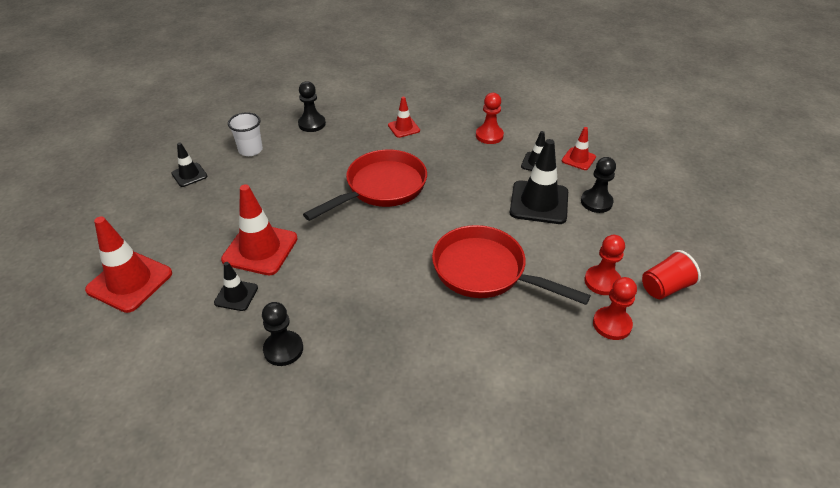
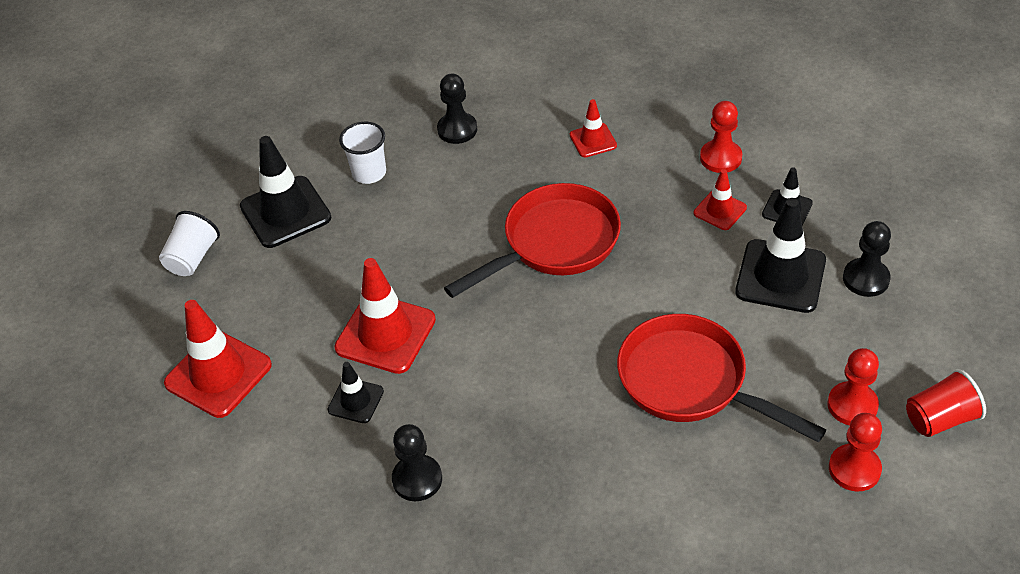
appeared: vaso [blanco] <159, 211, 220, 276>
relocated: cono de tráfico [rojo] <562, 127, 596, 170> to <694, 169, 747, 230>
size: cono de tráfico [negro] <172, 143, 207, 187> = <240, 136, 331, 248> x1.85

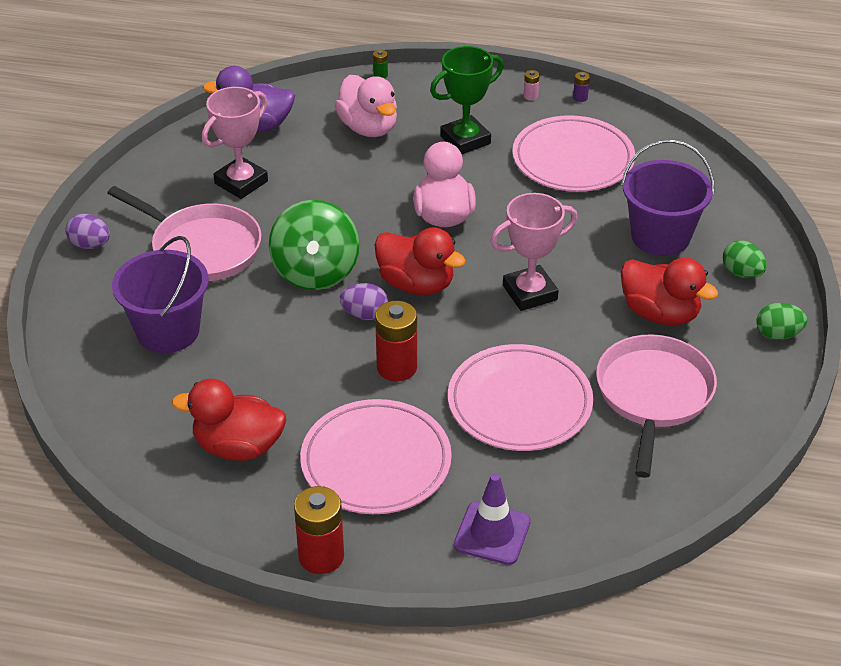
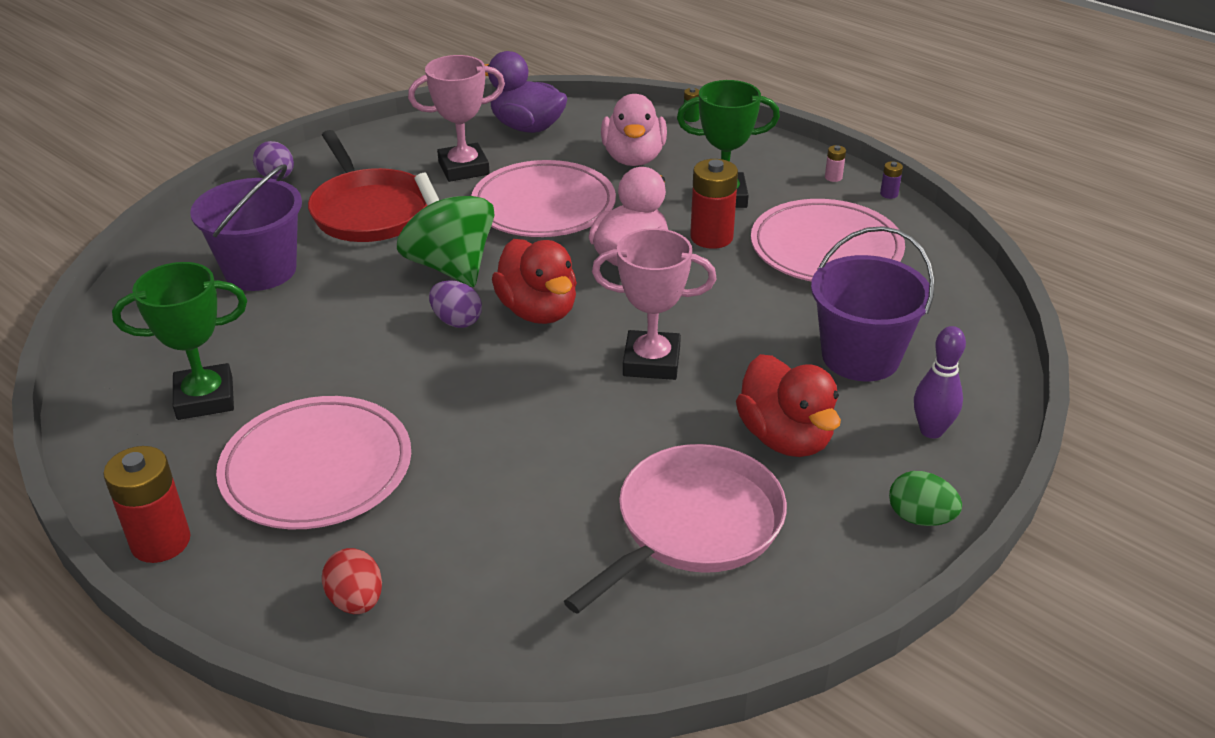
relocated: pila [rojo] <375, 301, 417, 382> to <690, 159, 738, 249>; plato [rosa] <448, 344, 593, 451> to <471, 160, 616, 237>
exchanged: pato [rojo] <172, 379, 286, 461> to trofeo [verde] <112, 262, 247, 420>; cono de tráfico [morado] <454, 473, 531, 565> to huevo [rojo] <322, 548, 382, 614>; huevo [verde] <723, 240, 767, 278> to bolo [morado] <914, 326, 966, 439>
colour: sartén [rosa] <108, 186, 262, 281> to sartén [rojo] <308, 130, 427, 242>
spun: peonza [verde] <269, 200, 359, 290> = <397, 173, 495, 287> 120 degrees clockwise

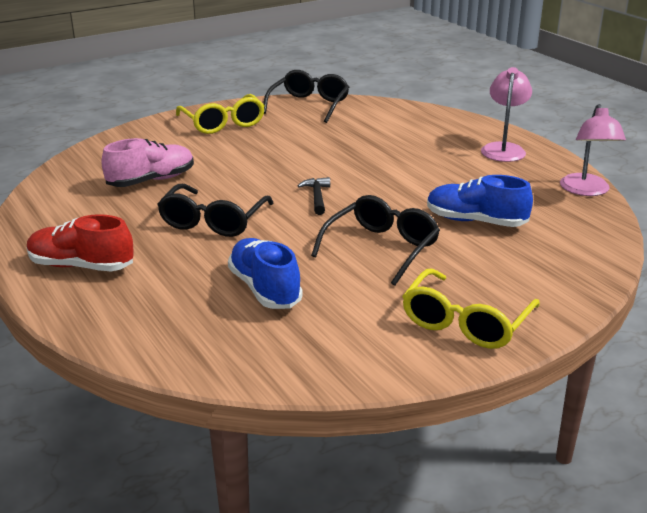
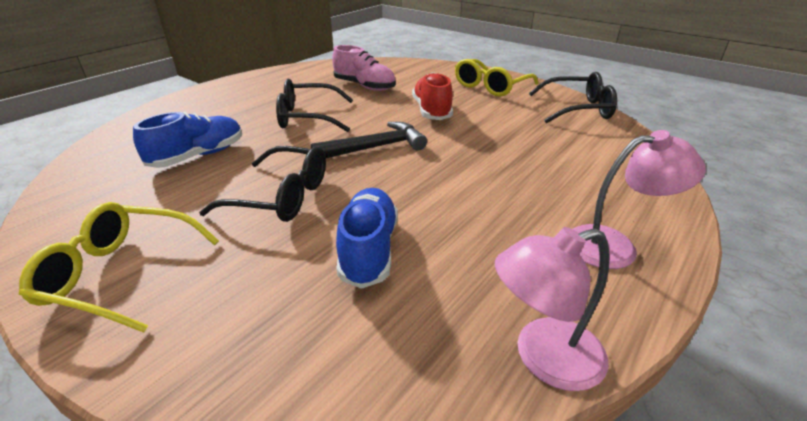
relocated: zapato [rojo] <27, 214, 134, 271> to <412, 72, 453, 120>
size: martillo [negro] <298, 177, 330, 215> = <311, 122, 427, 158> x1.67

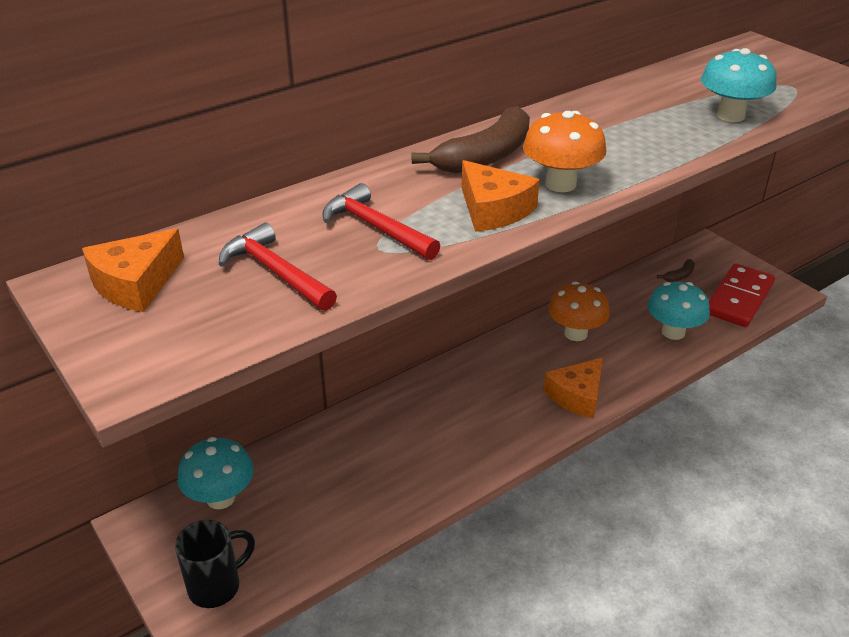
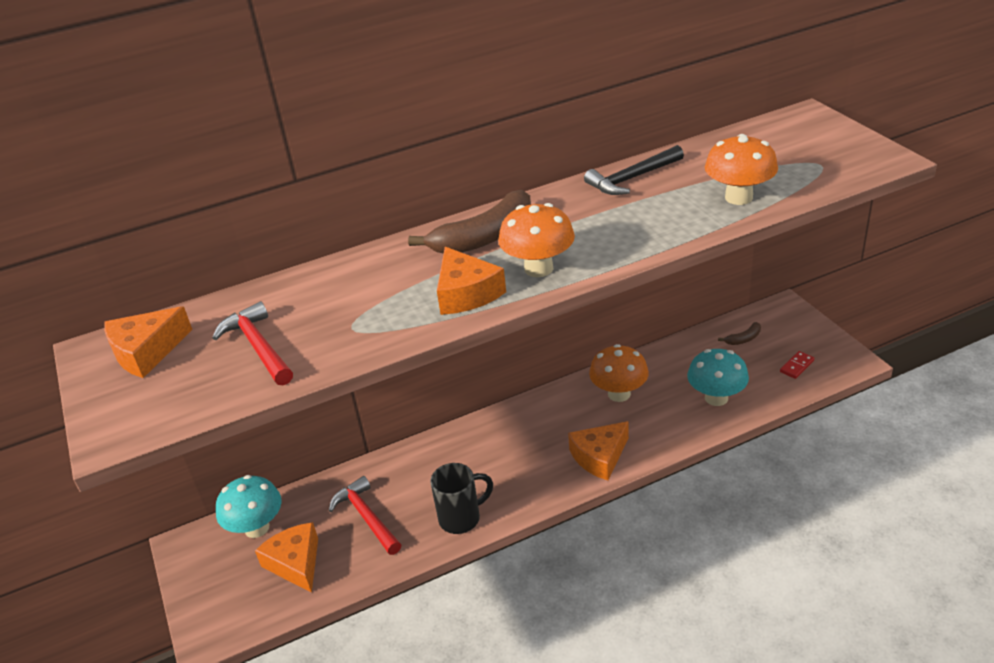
appeared: queso [naranja] <255, 522, 318, 593>; martillo [negro] <584, 145, 684, 195>
relocated: taza [negro] <175, 520, 255, 608> to <430, 463, 493, 534>; martillo [rojo] <322, 183, 440, 260> to <329, 476, 401, 555>
colour: seta [turquesa] <701, 48, 776, 122> to seta [naranja] <705, 134, 778, 205>
size: ficha de dominó [rojo] <709, 263, 775, 327> = <780, 351, 814, 379> x0.41

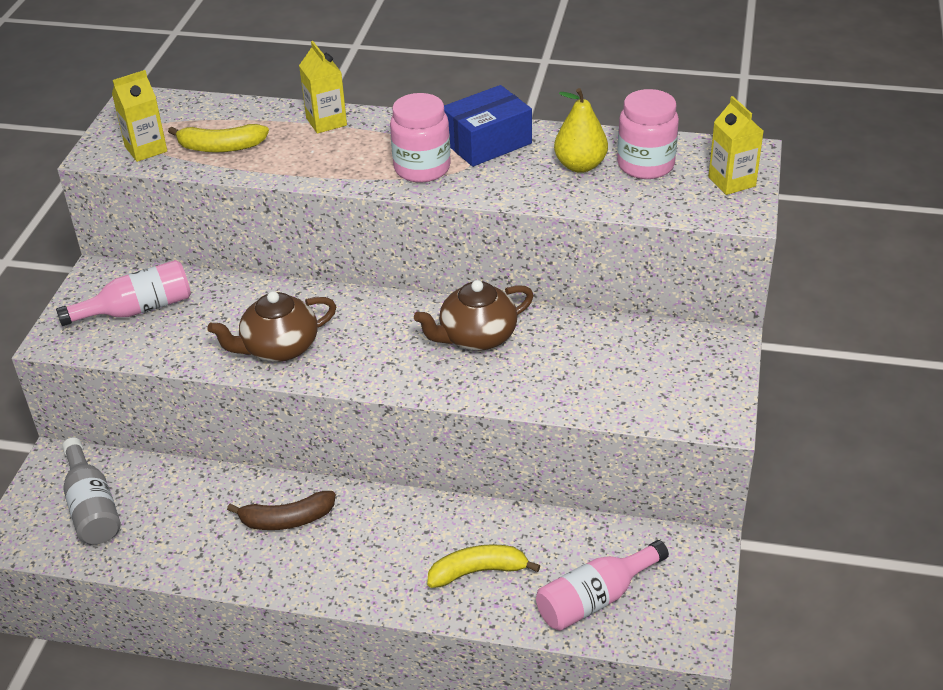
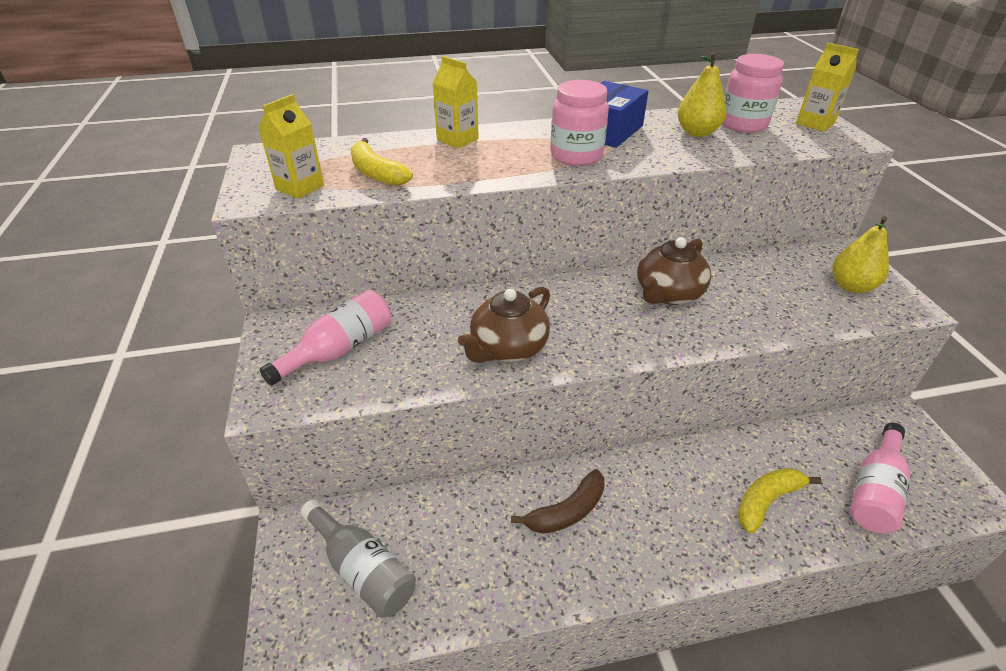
appeared: pera [amarillo] <833, 216, 889, 293>
spun: plátano [amarillo] <168, 124, 269, 152> = <350, 138, 413, 186> 75 degrees clockwise

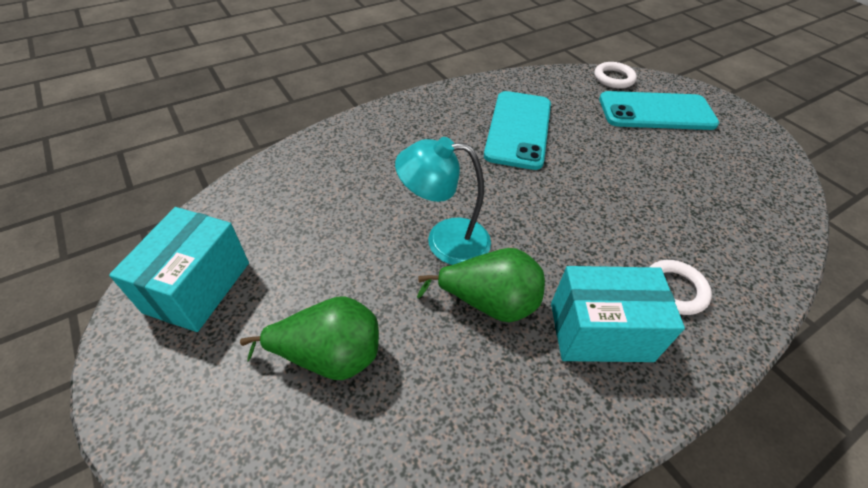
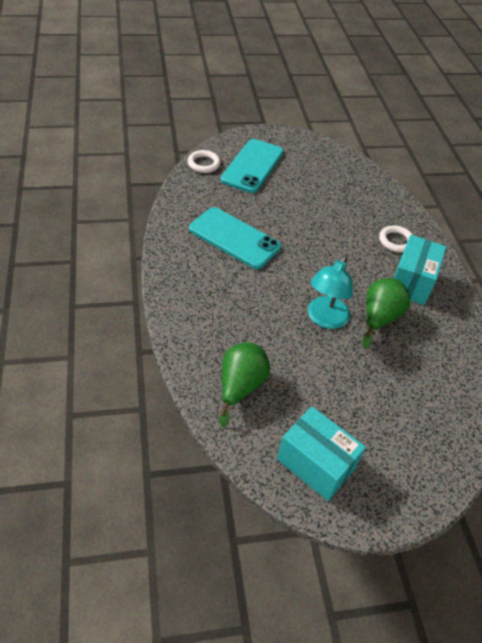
relocated: pera [verde] <240, 296, 379, 380> to <219, 342, 270, 427>

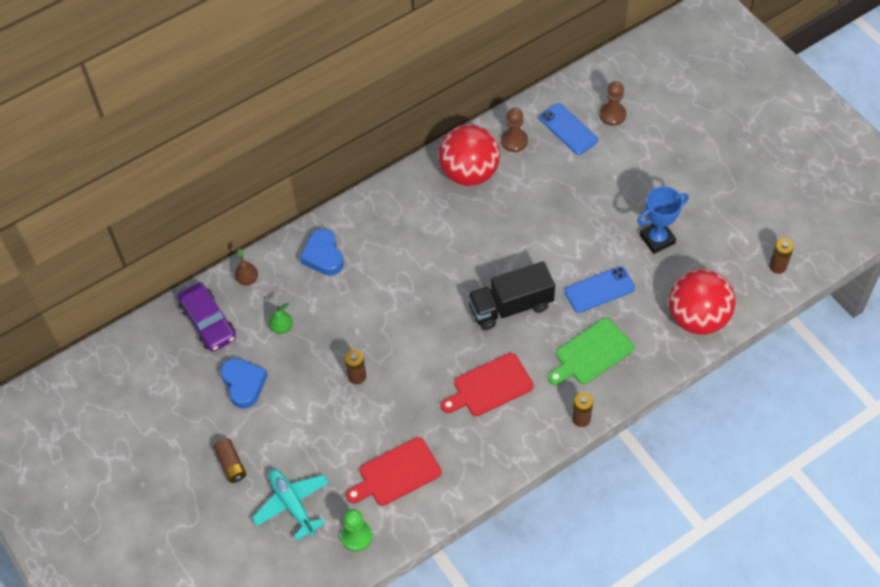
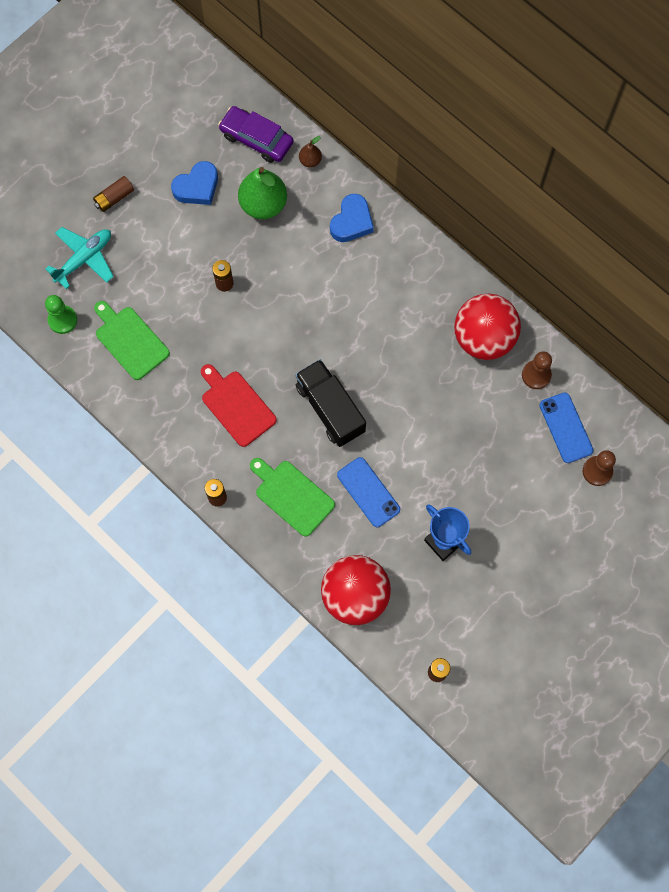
colour: tabla de cortar [rojo] <346, 437, 442, 506> to tabla de cortar [verde] <94, 301, 170, 380>
spun: coche [morado] <177, 282, 236, 352> = <218, 106, 293, 163> 75 degrees clockwise; corazón [azul] <299, 228, 344, 276> = <330, 194, 374, 242> 150 degrees clockwise; móvil [azul] <539, 103, 598, 155> = <539, 392, 593, 463> 60 degrees counterclockwise
size: pera [verde] <269, 303, 293, 334> = <238, 167, 287, 219> x2.10

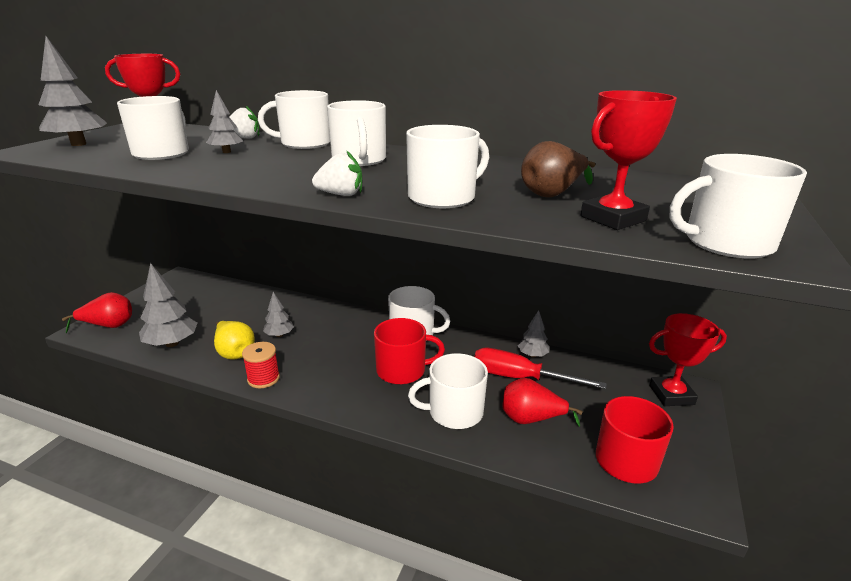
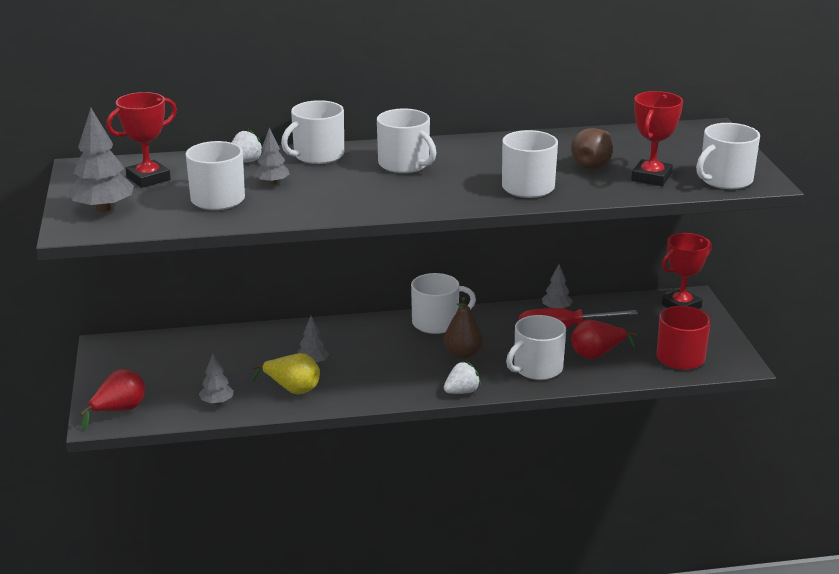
missing: carrete [rojo] <242, 342, 280, 388>
relocated: fresa [blanco] <312, 150, 362, 196> to <444, 361, 481, 394>
exchanged: taza [rojo] <374, 318, 445, 385> to pera [marrón] <444, 297, 483, 359>
size: árbol [gris] <139, 263, 198, 347> = <199, 354, 234, 405> x0.58

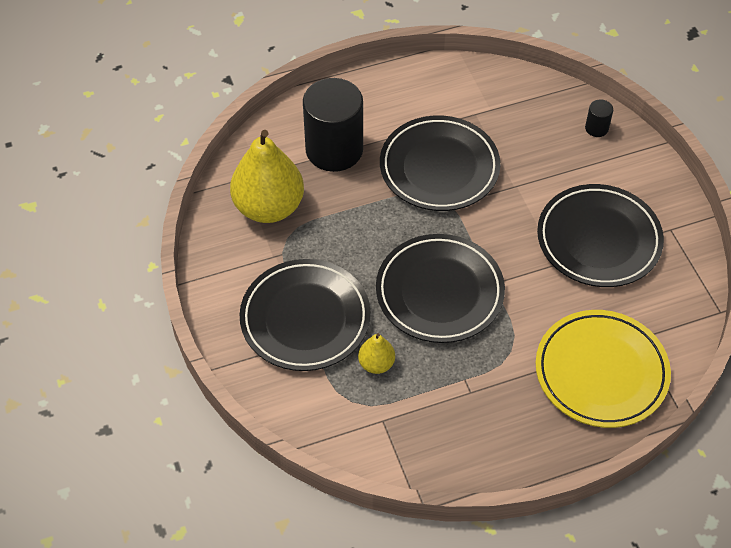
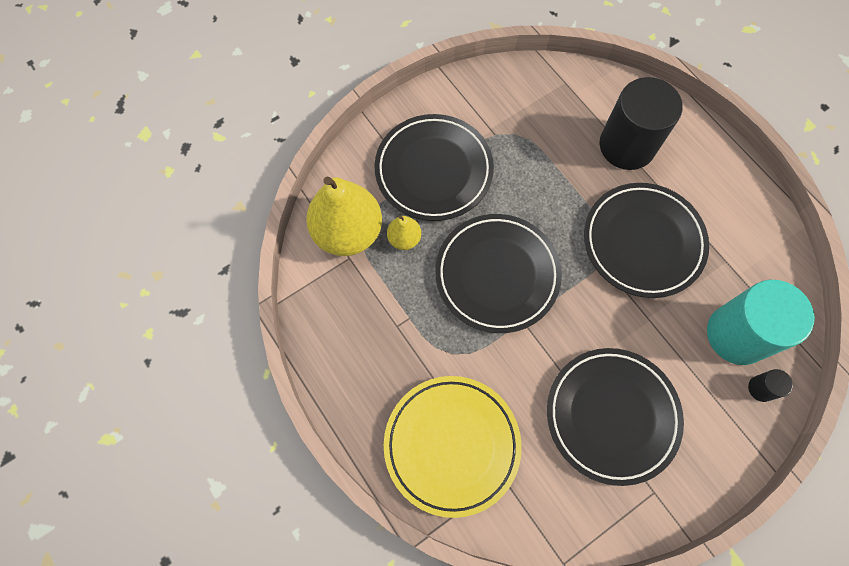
appeared: cilindro [turquesa] <707, 280, 815, 365>
relocated: pera [amarillo] <230, 130, 304, 223> to <306, 177, 382, 256>

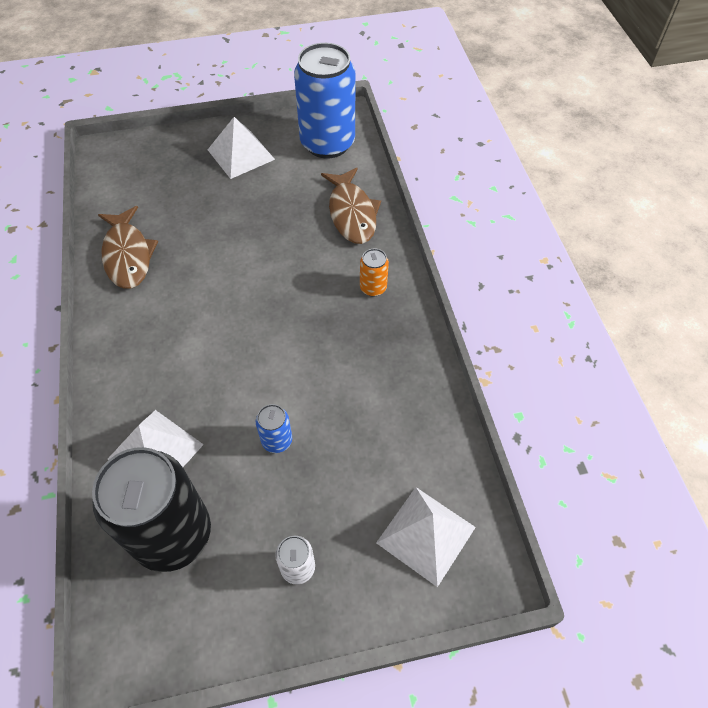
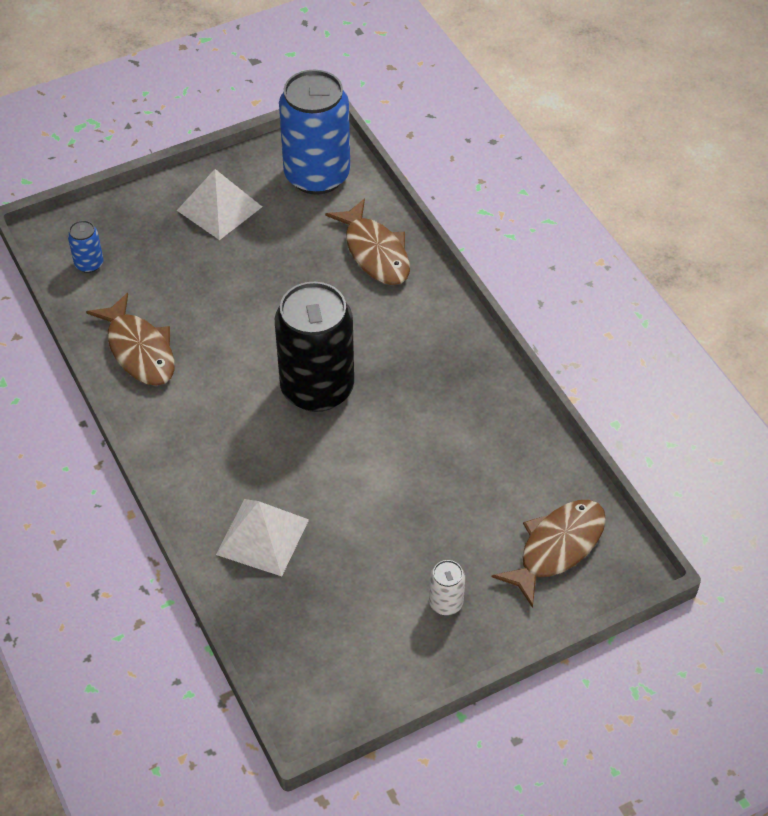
missing: lata [naranja] <360, 248, 389, 297>
relocated: lata [negro] <92, 447, 211, 572> to <275, 282, 354, 412>; lata [azul] <256, 404, 292, 453> to <68, 220, 103, 273>
exchanged: pirámide [blanco] <376, 487, 476, 587> to pez [marrón] <492, 500, 606, 608>

